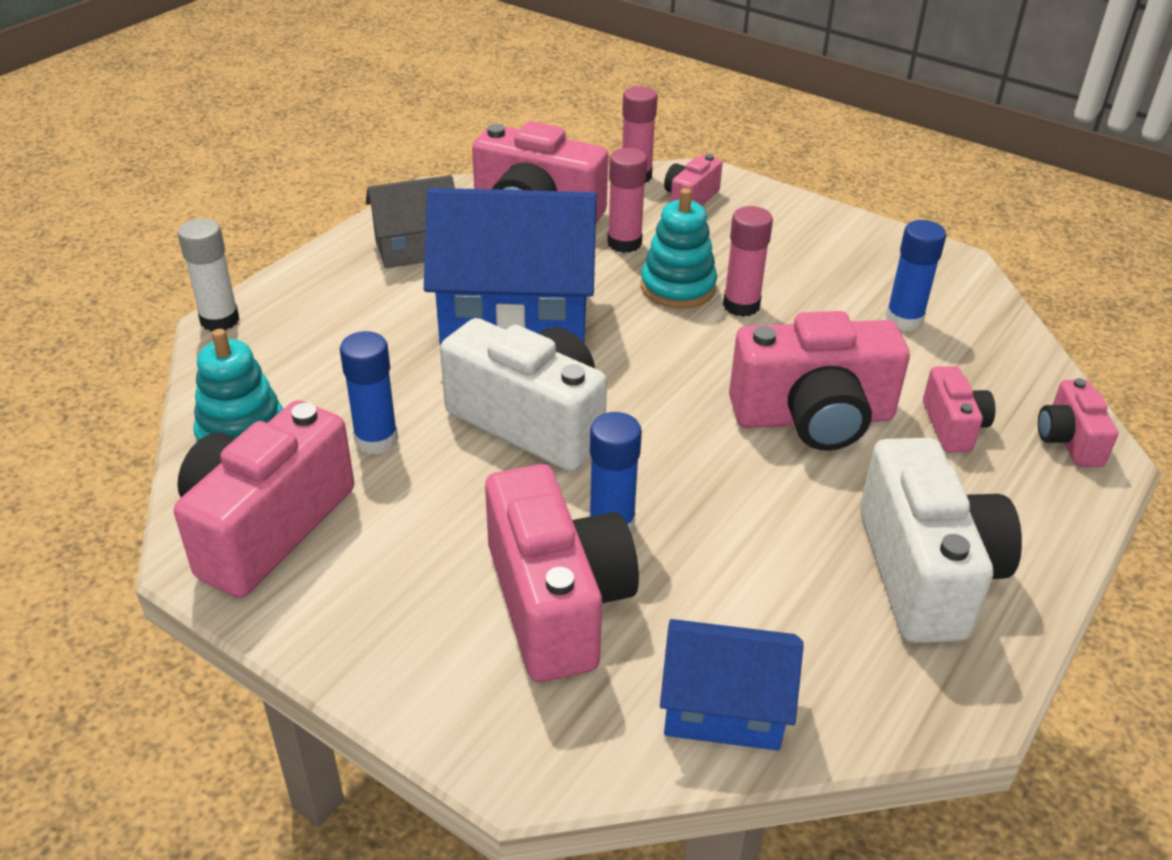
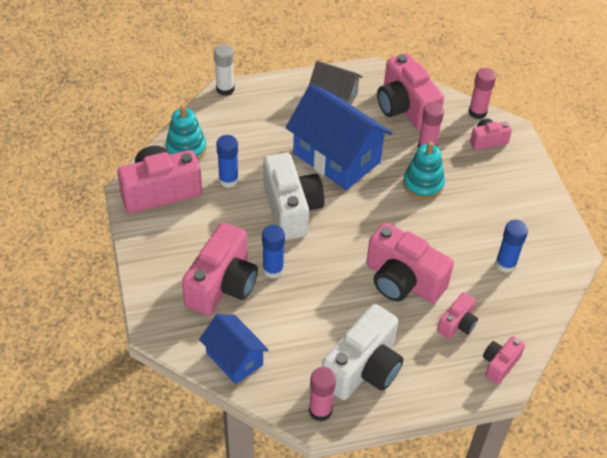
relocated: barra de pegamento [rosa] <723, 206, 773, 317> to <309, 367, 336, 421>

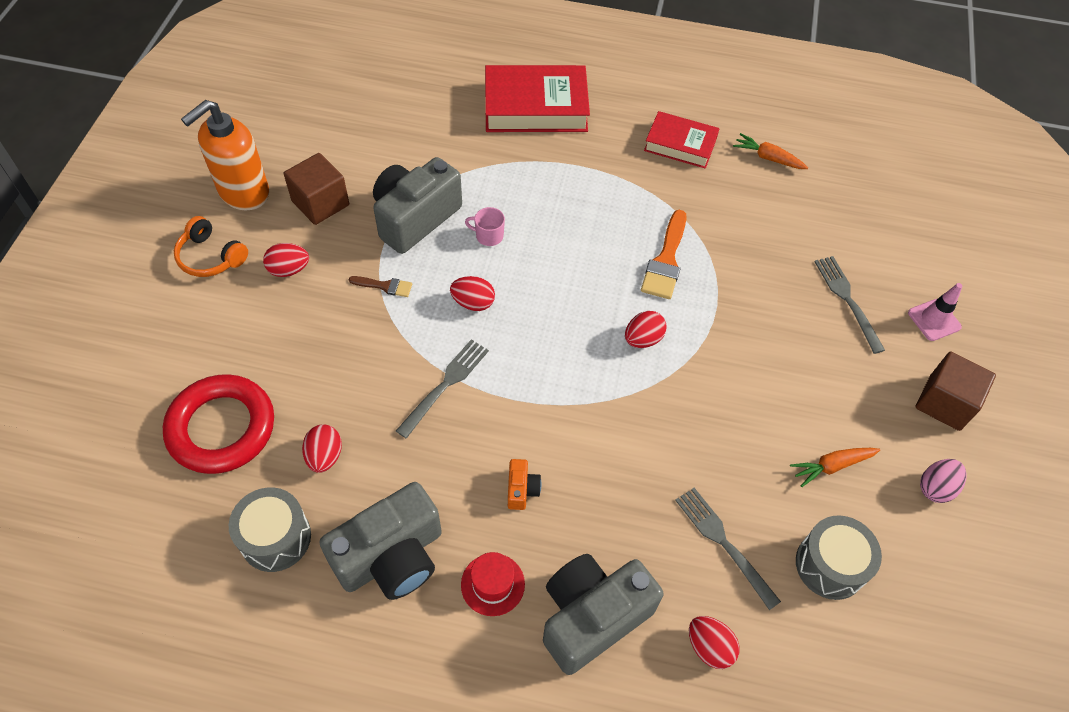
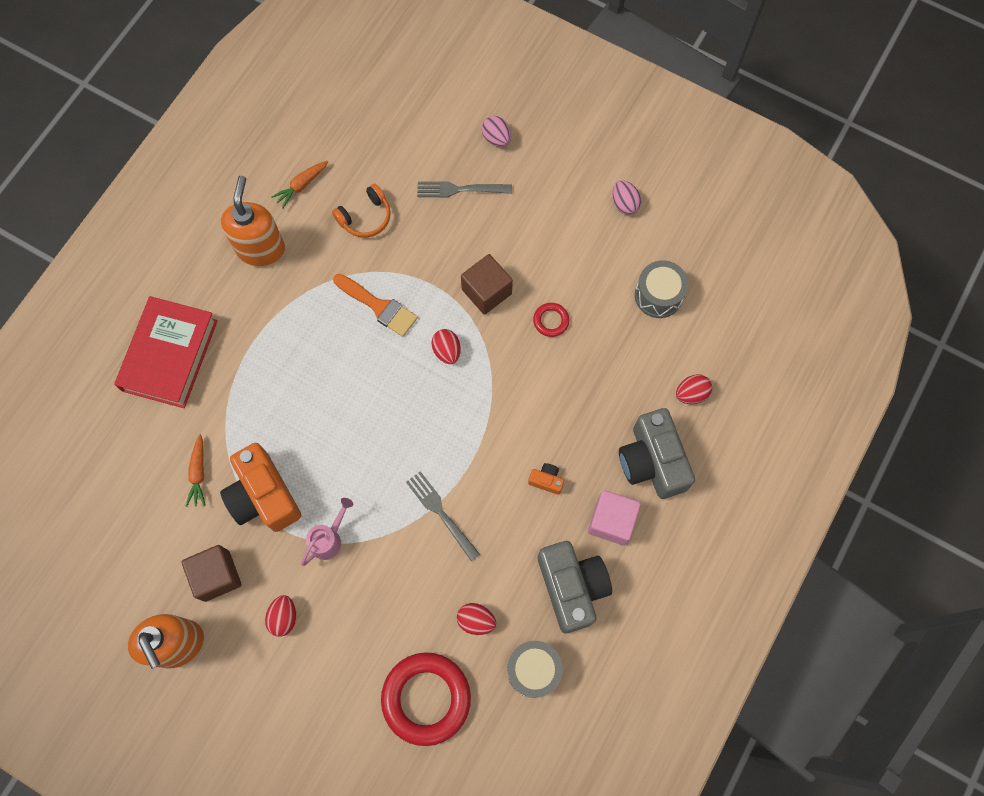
missing: huevo [rojo] <450, 276, 495, 311>; taza [rosa] <465, 207, 505, 246>; tenedor [gris] <675, 488, 781, 610>
appeared: anillo [rojo] <533, 303, 569, 337>
relocated: auriculares [naranja] <174, 216, 248, 277> to <332, 184, 391, 238>; zanahoria [naranja] <790, 448, 880, 487> to <186, 434, 206, 507>; cubo [marrón] <916, 352, 996, 431> to <461, 254, 513, 315>
exchanged: pincel [marrón] <349, 276, 412, 297> to regadera [rosa] <301, 498, 353, 566>; sombrero [rojo] <461, 552, 525, 616> to cubo [rosa] <588, 490, 641, 546>; libro [rojo] <644, 111, 719, 169> to dispensador de jabón [naranja] <221, 176, 285, 267>; cono de tráfico [rosa] <908, 283, 963, 341> to huevo [rosa] <482, 116, 511, 147>
colour: cámara [gris] <373, 157, 462, 254> to cámara [naranja] <220, 443, 301, 532>

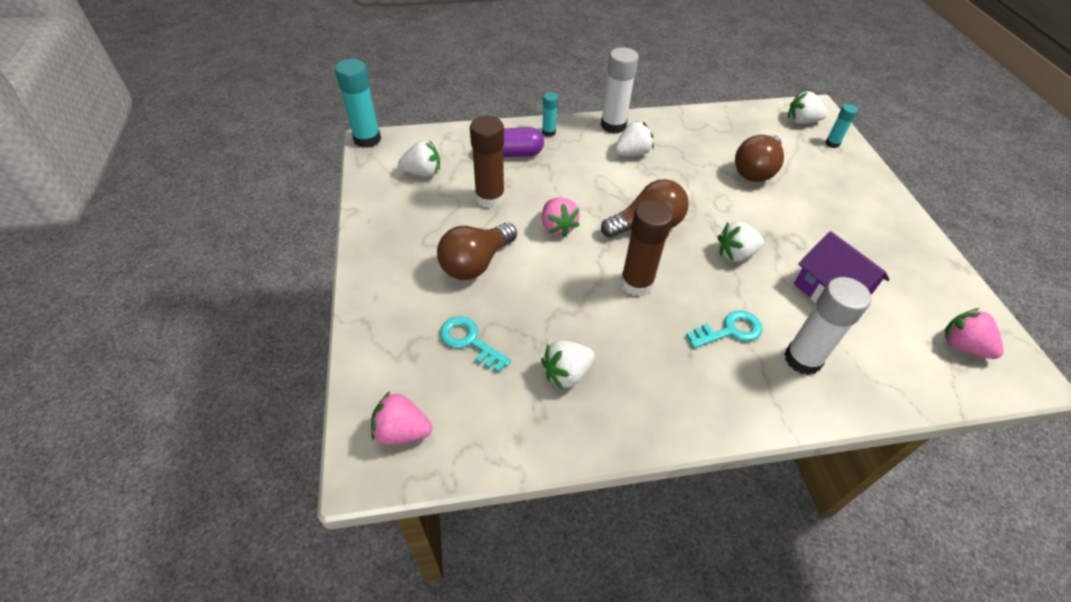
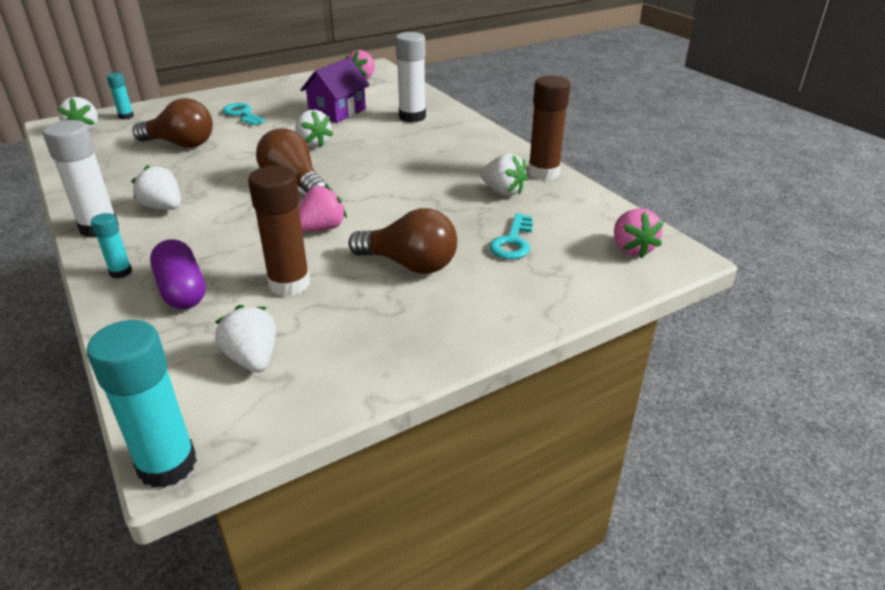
relocated: barra de pegamento [marrón] <620, 200, 673, 296> to <528, 75, 570, 180>; llave [turquesa] <686, 310, 762, 349> to <222, 103, 265, 125>

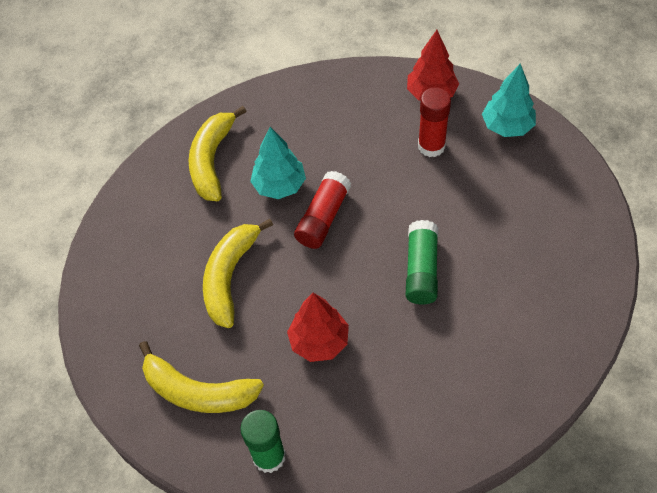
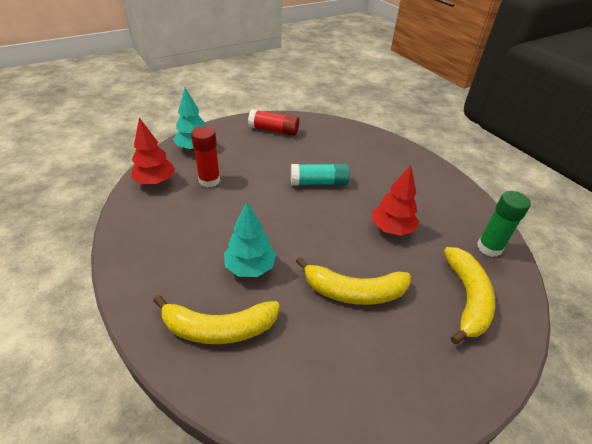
relocated: barra de pegamento [rojo] <294, 171, 351, 249> to <248, 109, 299, 136>
colour: barra de pegamento [verde] <405, 220, 438, 305> to barra de pegamento [turquesa] <291, 163, 350, 186>

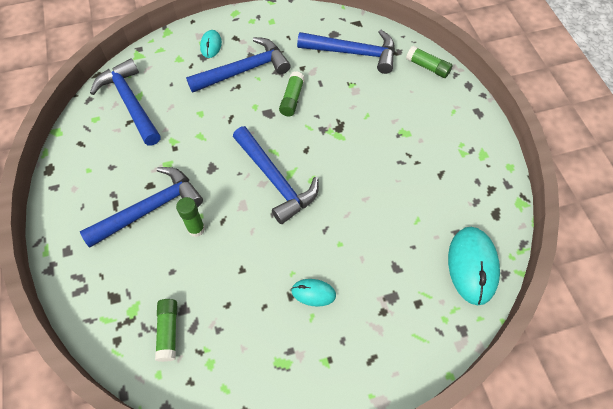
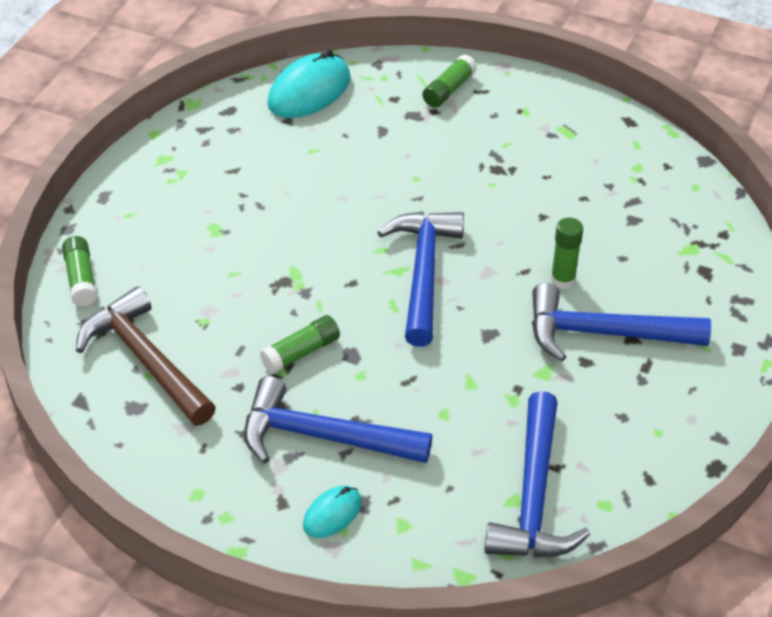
missing: ratón [turquesa] <291, 279, 336, 307>
relocated: barra de pegamento [verde] <155, 299, 177, 362> to <422, 54, 477, 108>
colour: martillo [azul] <297, 30, 395, 74> to martillo [marrón] <76, 287, 216, 426>

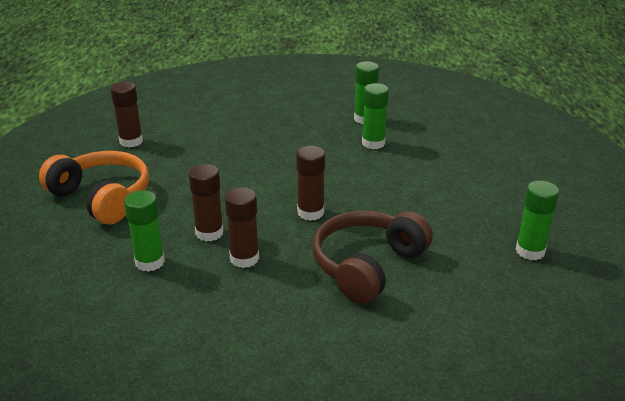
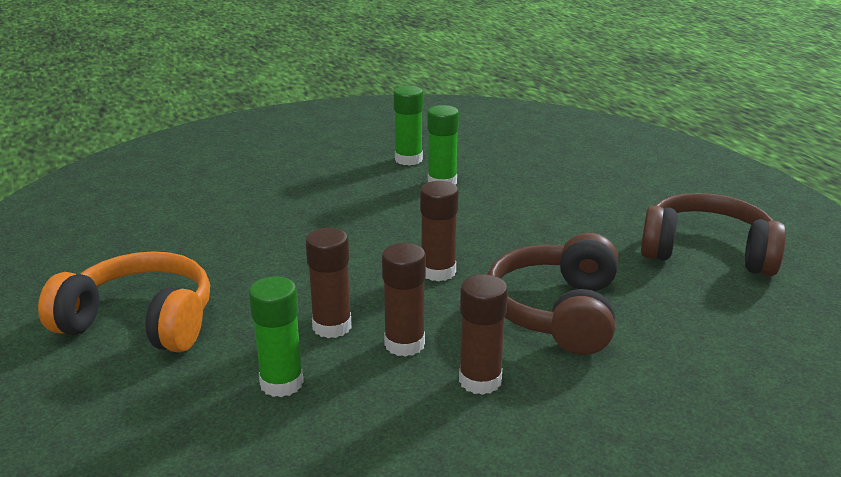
relocated: barra de pegamento [marrón] <110, 82, 143, 147> to <459, 274, 508, 395>
exchanged: barra de pegamento [verde] <516, 181, 559, 260> to auriculares [marrón] <641, 193, 786, 276>

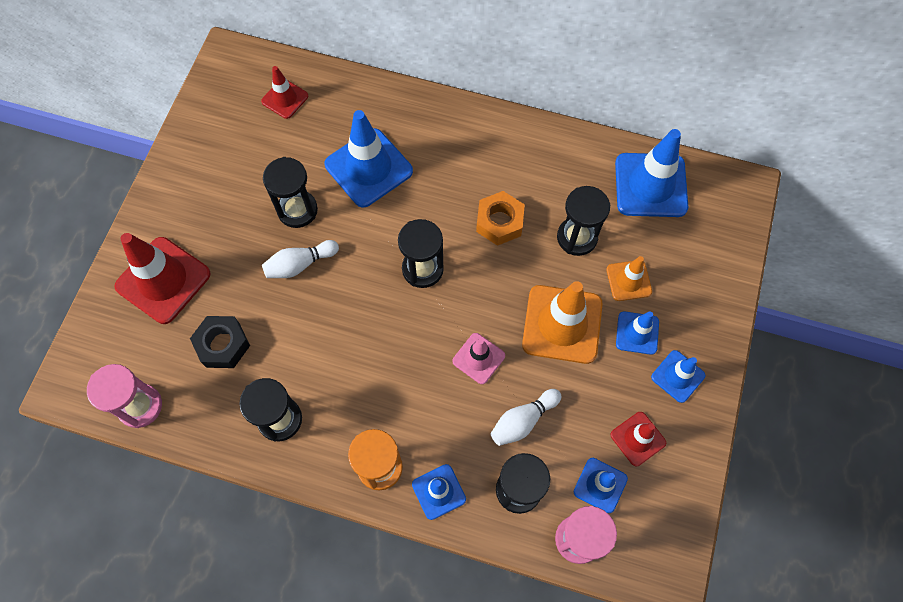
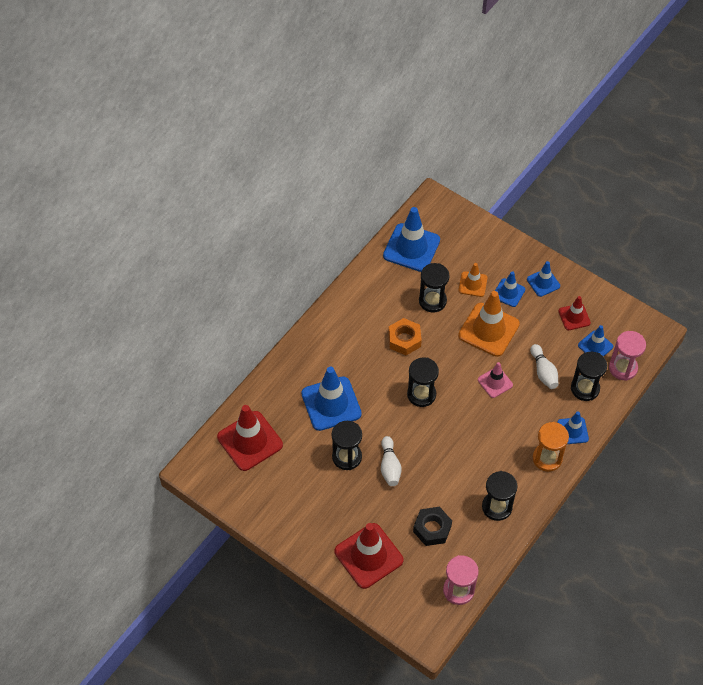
size: cono de tráfico [rojo] <261, 66, 308, 119> = <217, 405, 283, 471> x1.83

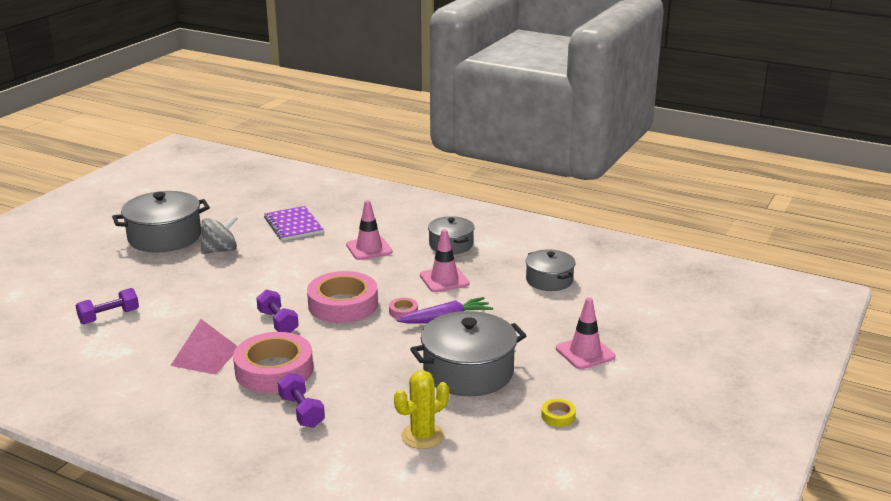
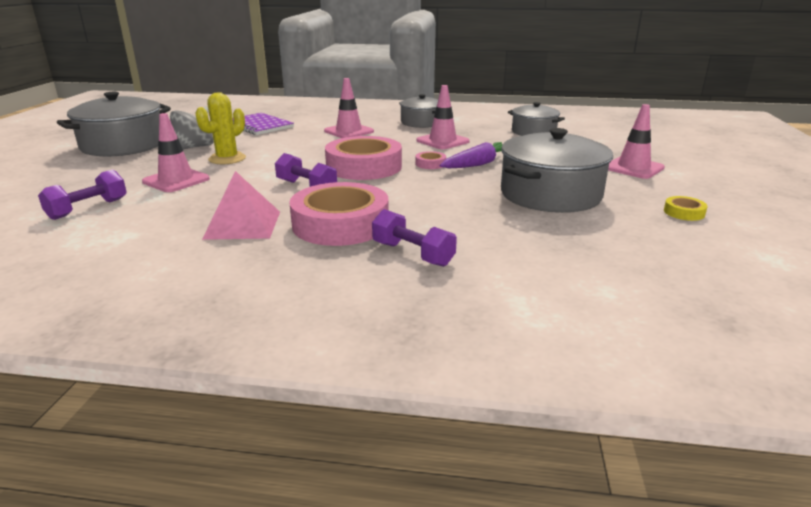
appeared: cono de tráfico [rosa] <142, 113, 210, 192>
relocated: cactus [amarillo] <394, 370, 449, 449> to <196, 92, 246, 164>

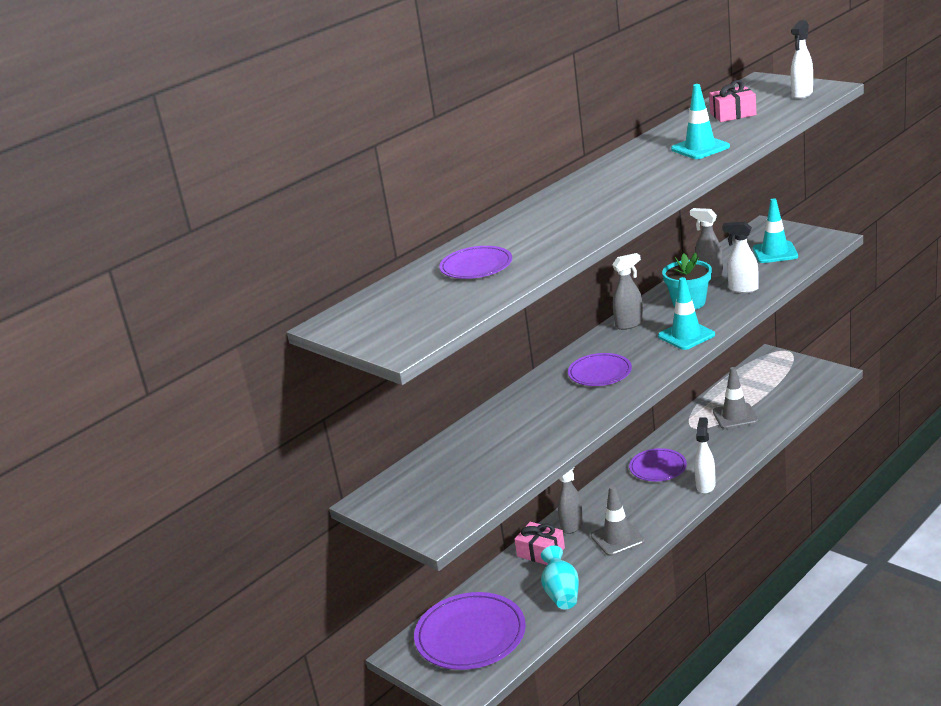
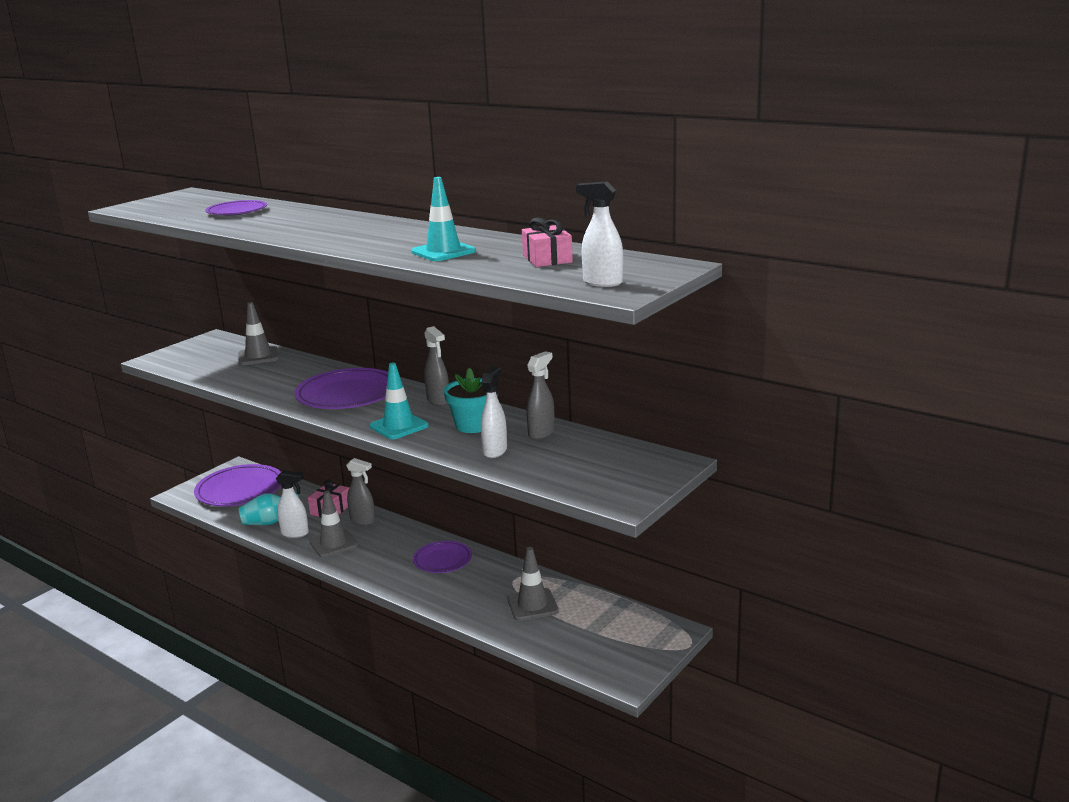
missing: cono de tráfico [turquesa] <753, 198, 798, 263>
appeared: cono de tráfico [gris] <238, 302, 279, 365>
relocated: pulverizador [blanco] <694, 418, 716, 494> to <276, 470, 309, 538>
size: plato [morado] <568, 353, 632, 386> = <294, 368, 388, 409> x1.70

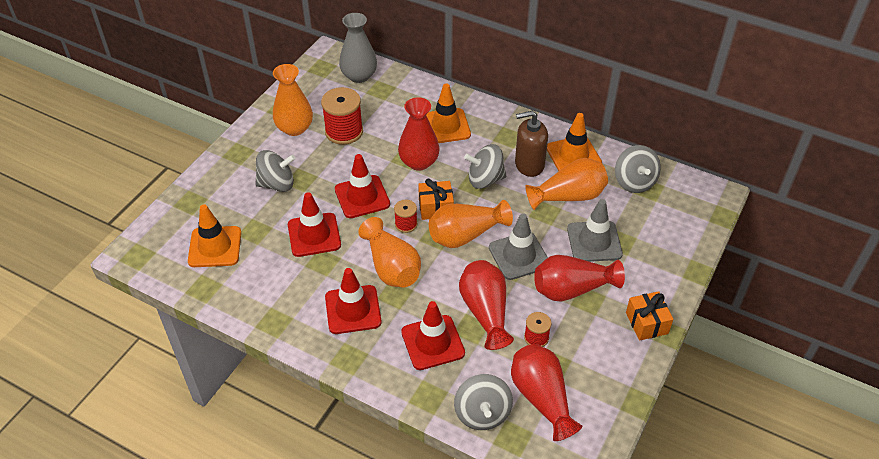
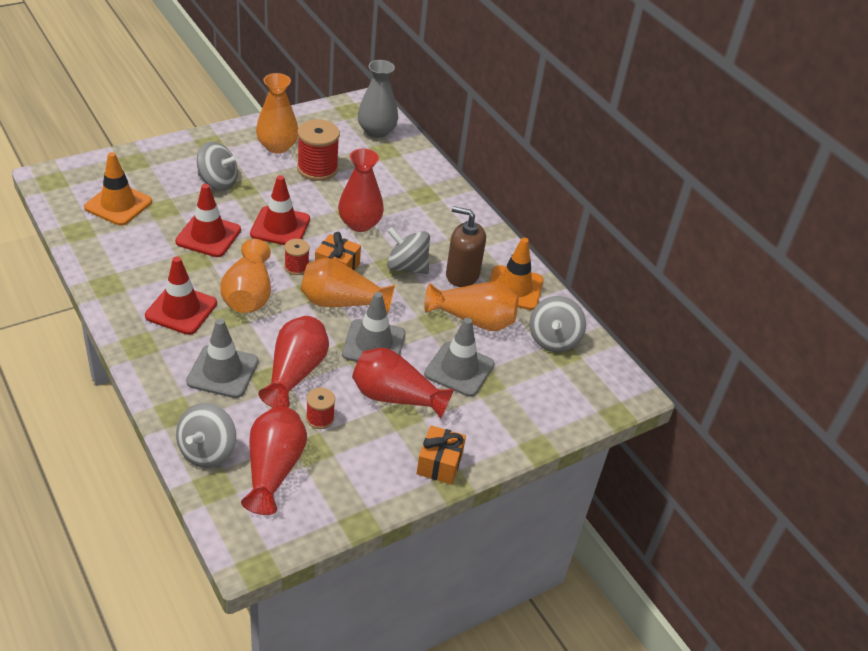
missing: cono de tráfico [naranja] <426, 84, 471, 143>
colour: cono de tráfico [rojo] <401, 301, 465, 370> to cono de tráfico [gris] <186, 318, 258, 398>

